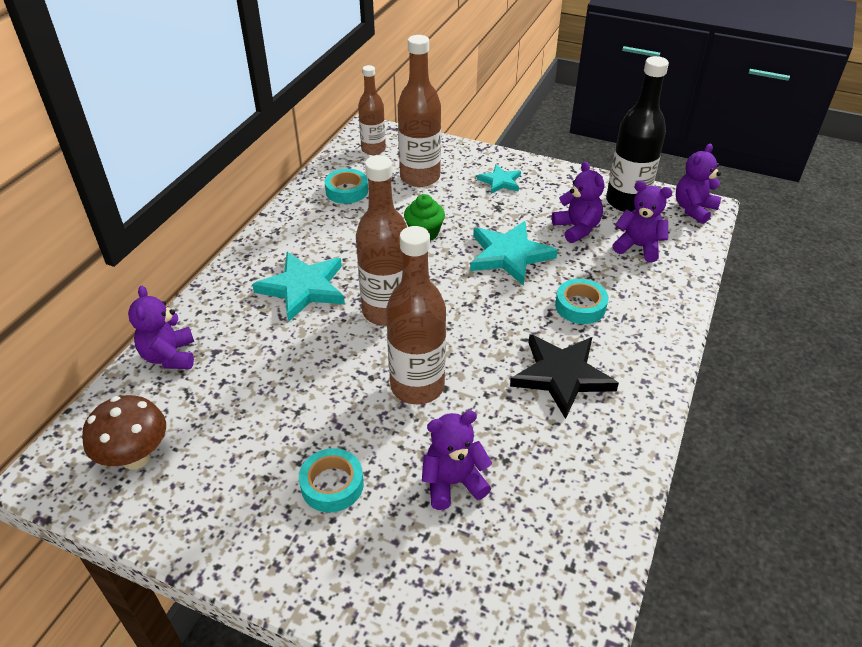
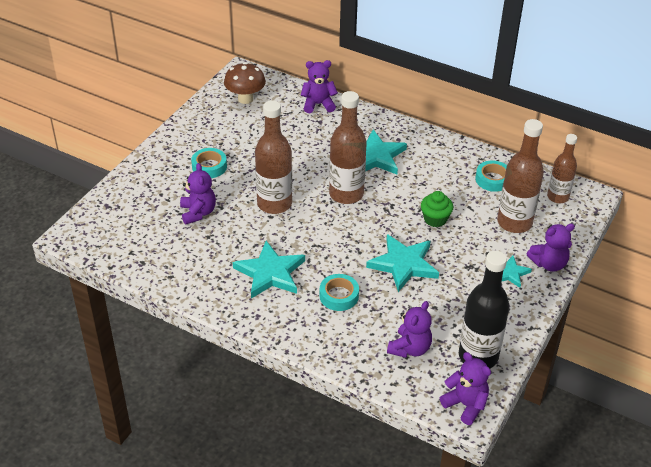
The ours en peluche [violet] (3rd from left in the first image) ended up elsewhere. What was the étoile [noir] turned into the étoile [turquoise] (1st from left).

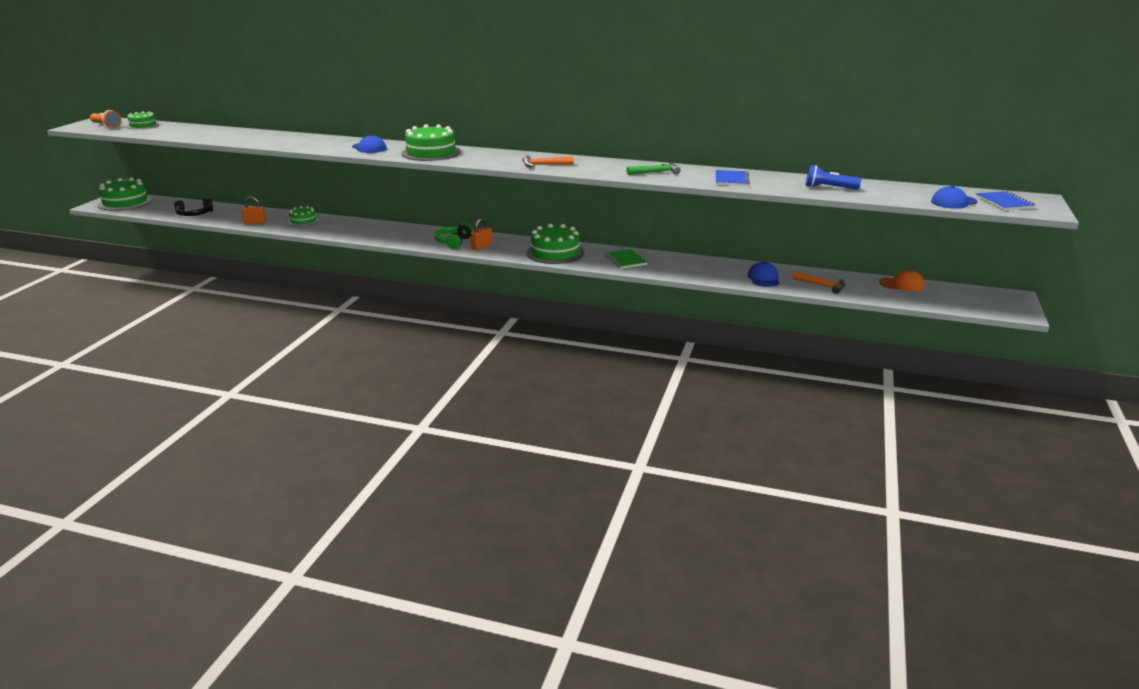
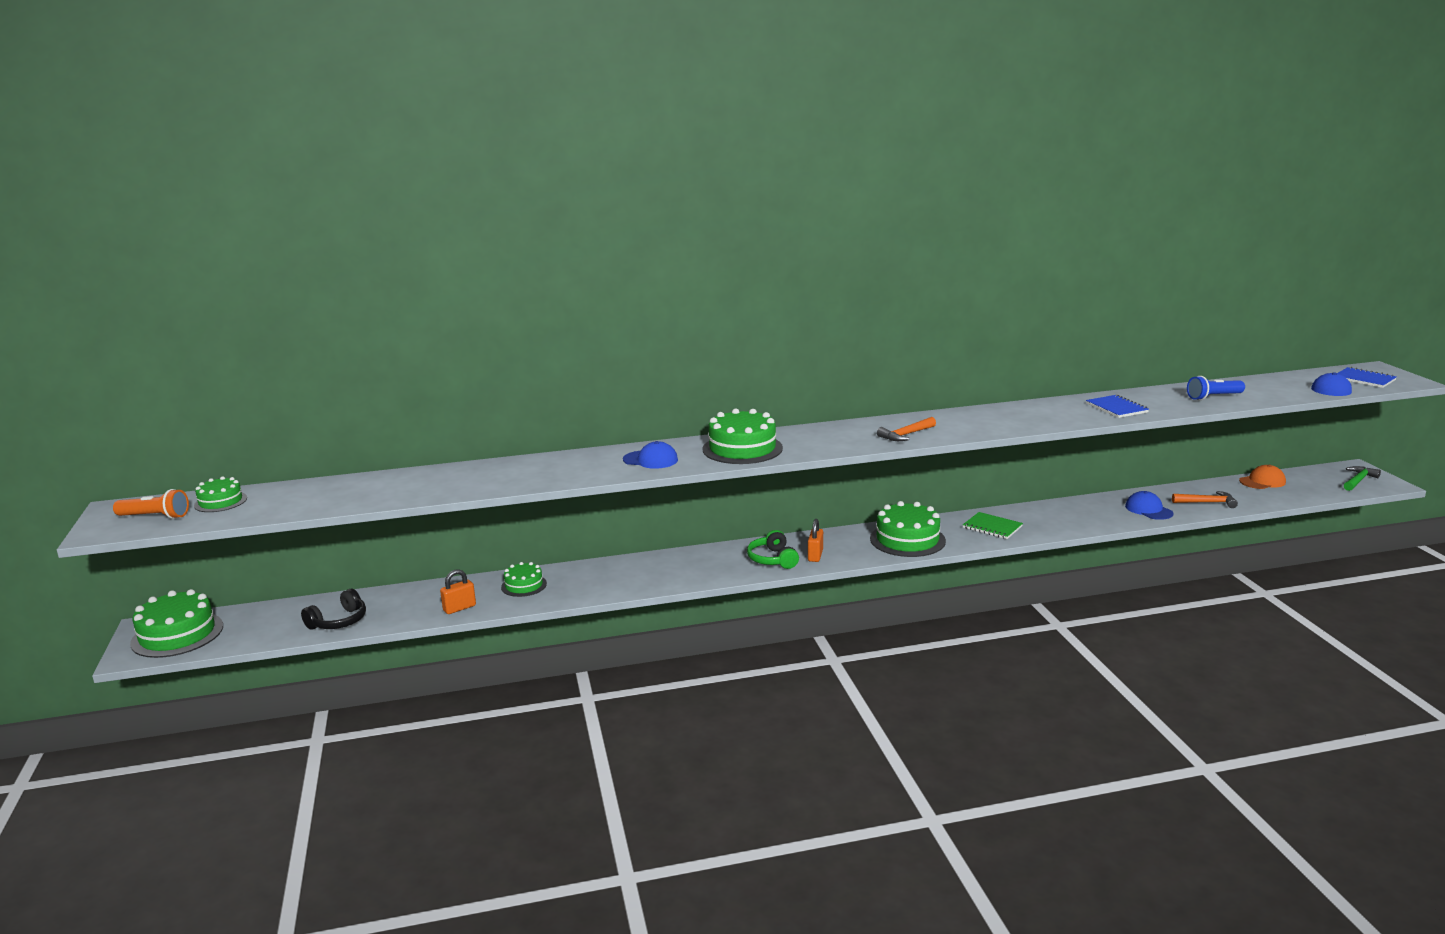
The marteau [vert] ended up elsewhere.

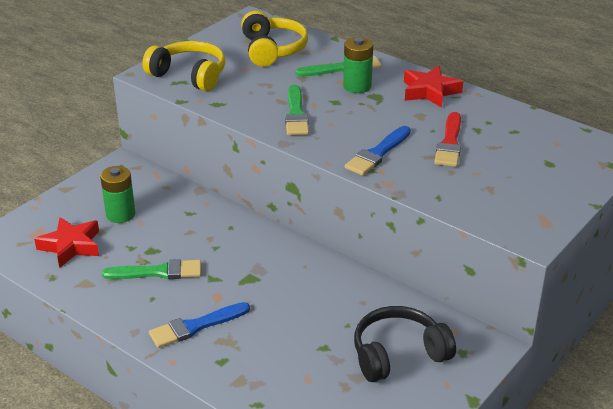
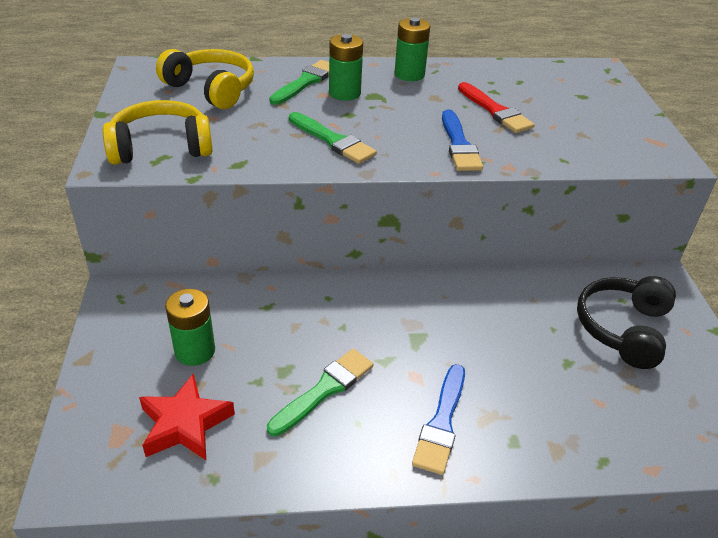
Where the étoile [rouge] (2nd from left) stood, the pile [vert] (3rd from left) came to stand.

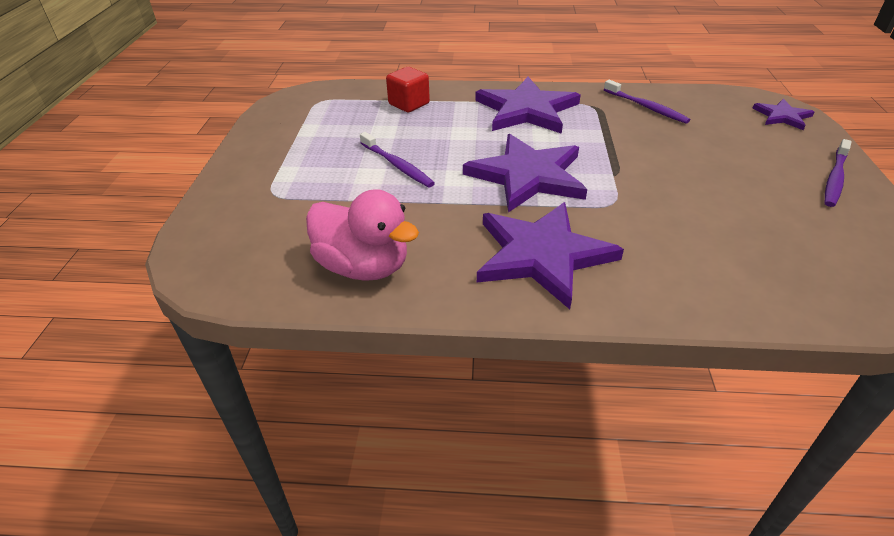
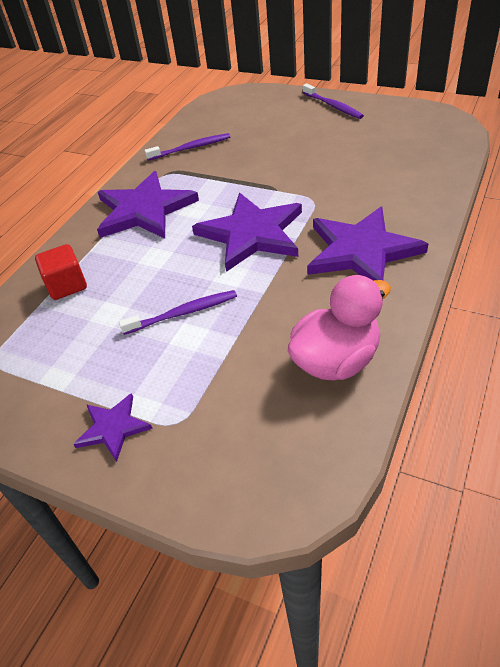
The étoile [violet] (4th from left in the first image) ended up elsewhere.

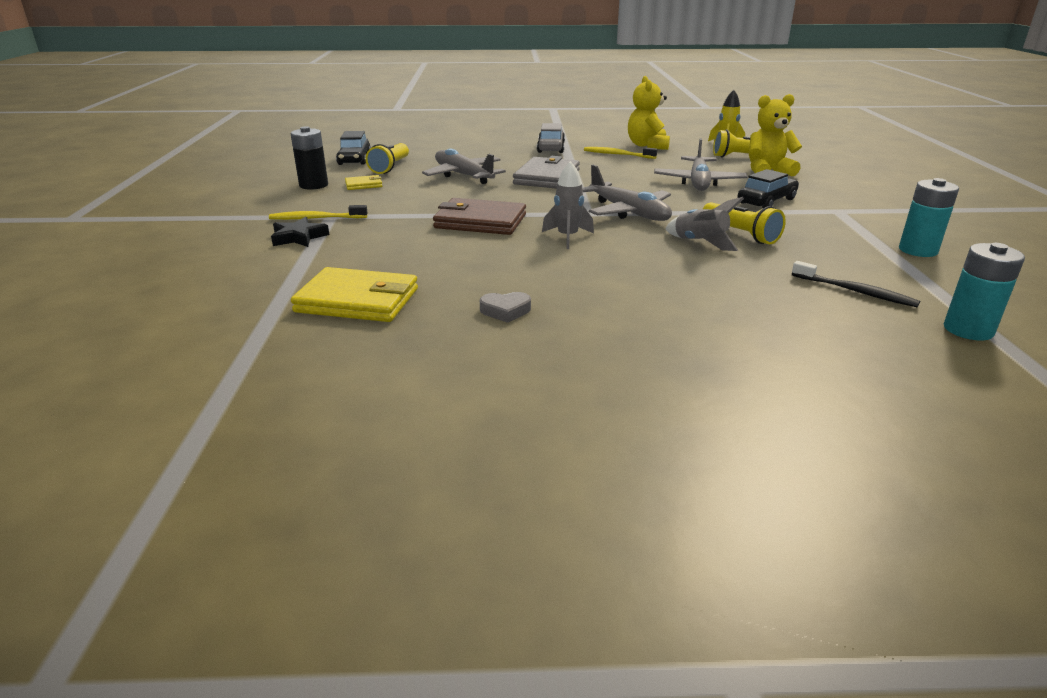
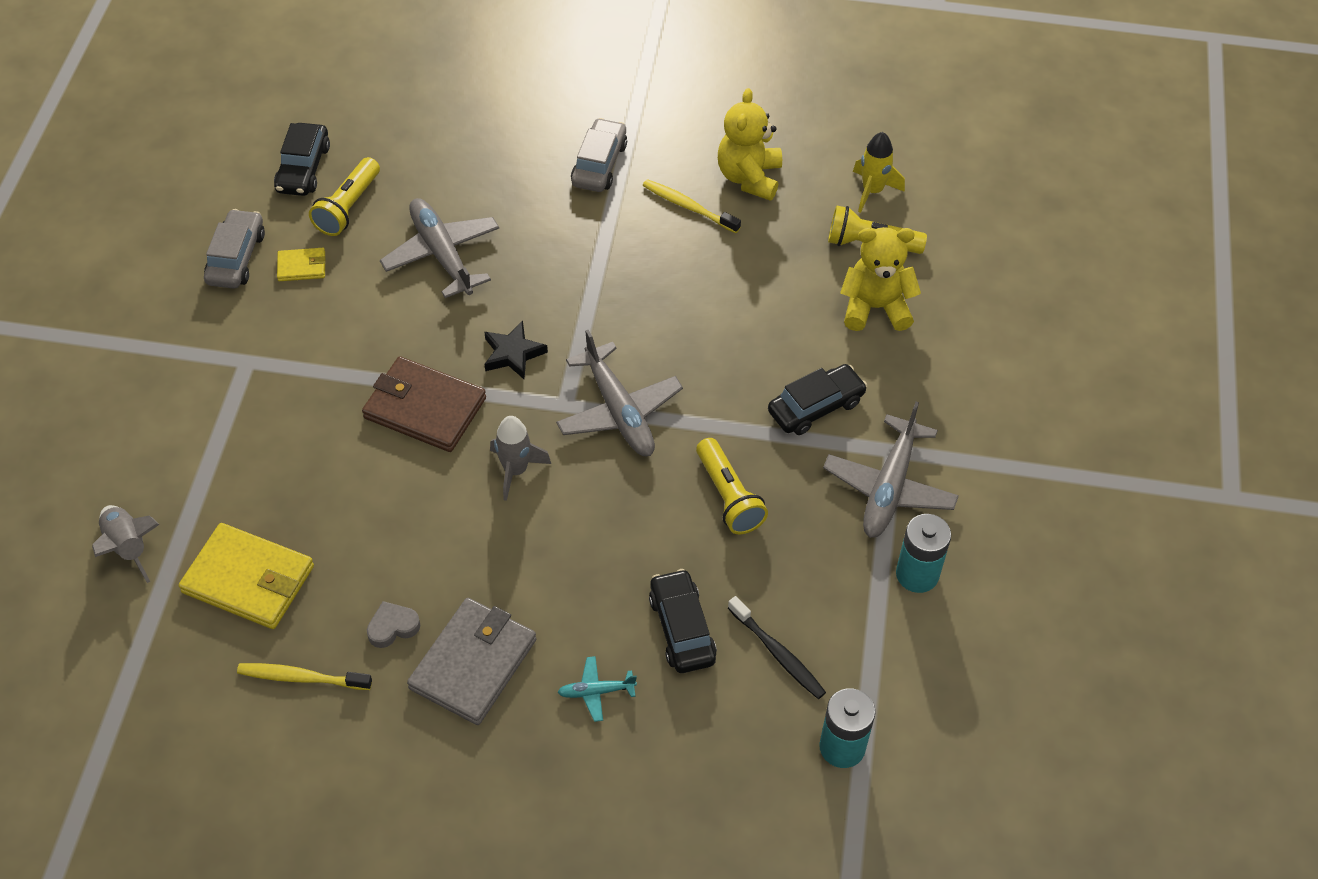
The second view gained the avion [turquoise]. The second view gained the voiture [noir] (2nd from left). The brosse à dents [jaune] (1st from left) ended up elsewhere. The étoile [noir] ended up elsewhere. The portefeuille [gris] ended up elsewhere. The avion [gris] (3rd from left) ended up elsewhere. The fusée [gris] (2nd from left in the first image) ended up elsewhere. Where the pile [noir] stood, the voiture [gris] (1st from left) came to stand. The cœur [gris] ended up facing another way, 150 degrees clockwise from before.

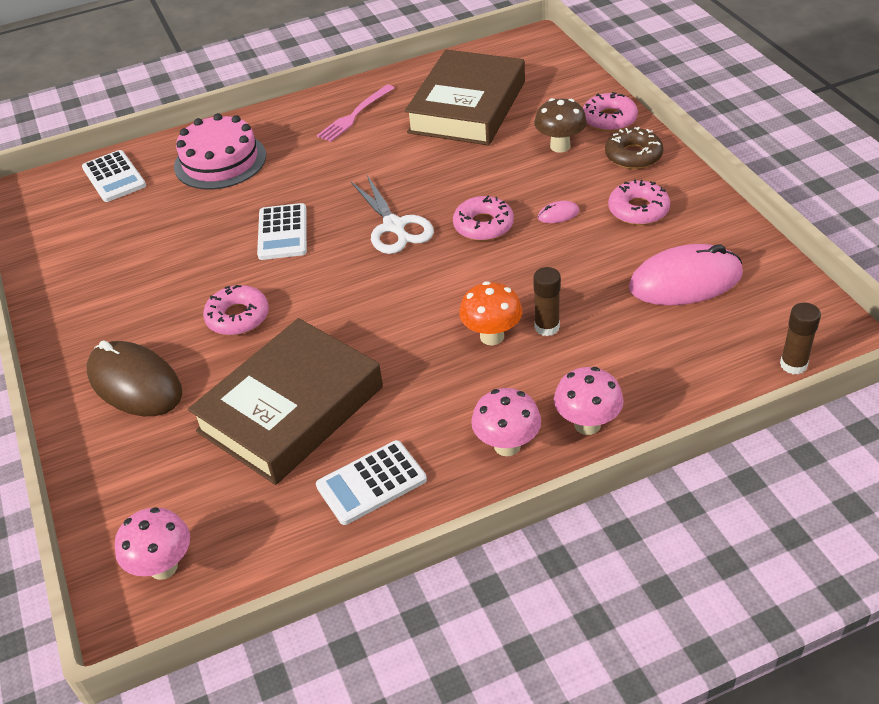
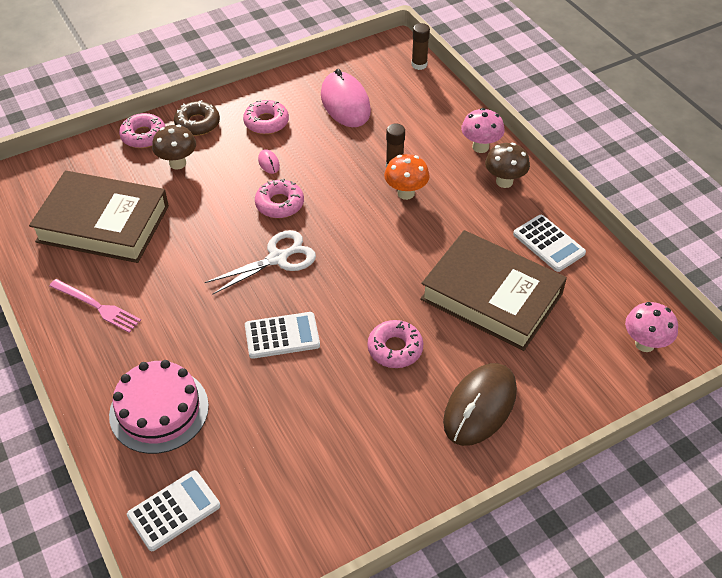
What was the champignon [rose] (2nd from left) turned into the champignon [marron] (2nd from left).

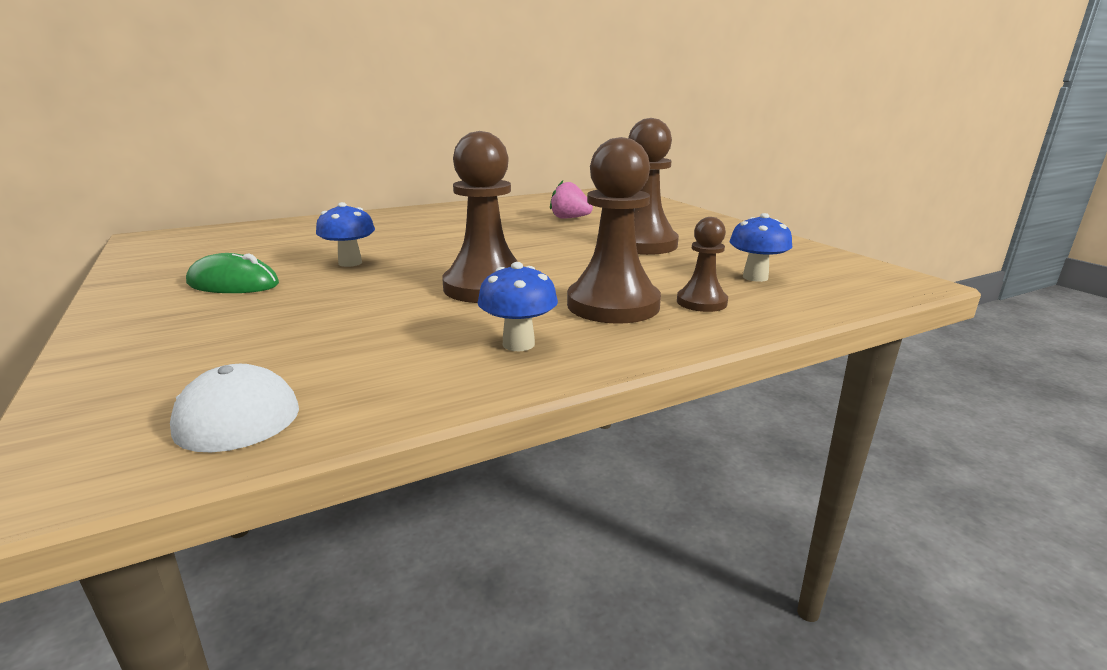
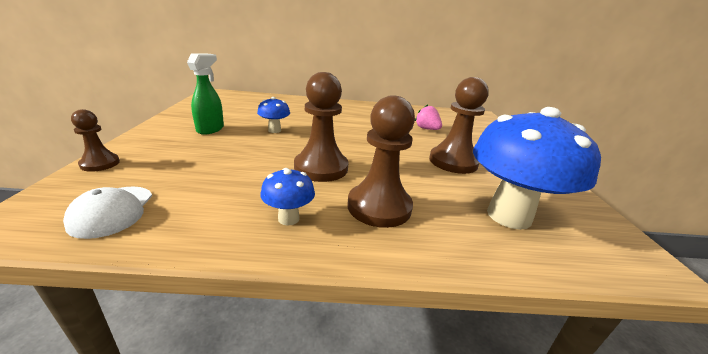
The pion [marron] (4th from left in the first image) ended up elsewhere. Where the souris [vert] stood, the vaporisateur [vert] came to stand. The size of the champignon [bleu] (3rd from left) changed by a factor of 2.22.

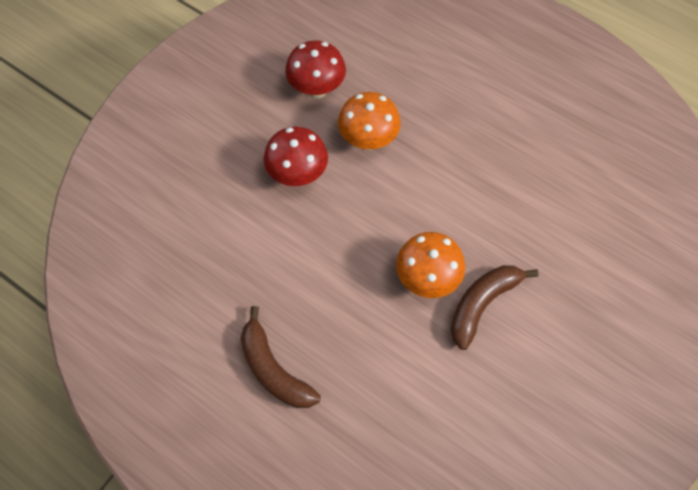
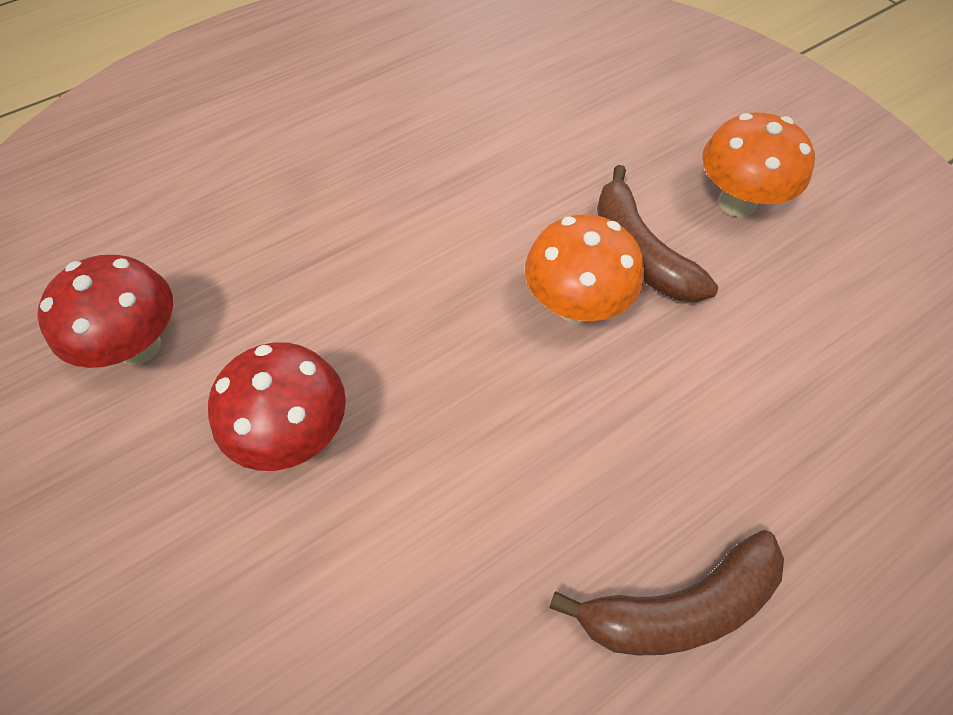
The champignon [orange] (1st from left in the first image) ended up elsewhere.

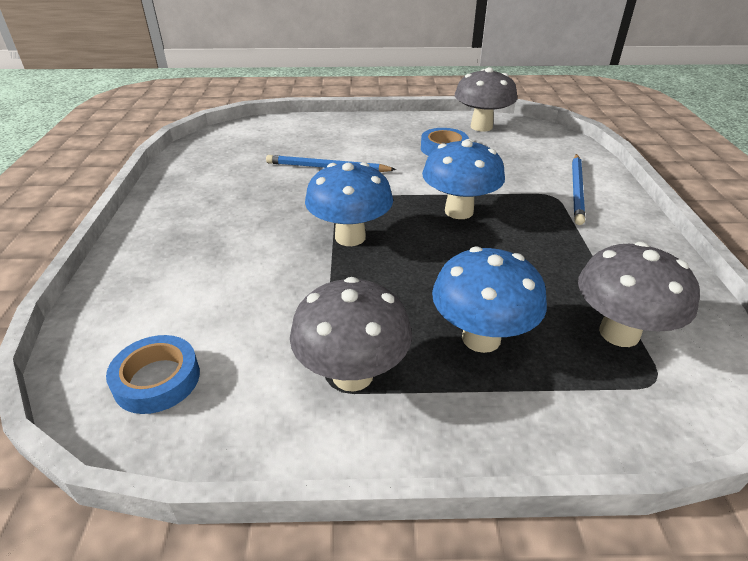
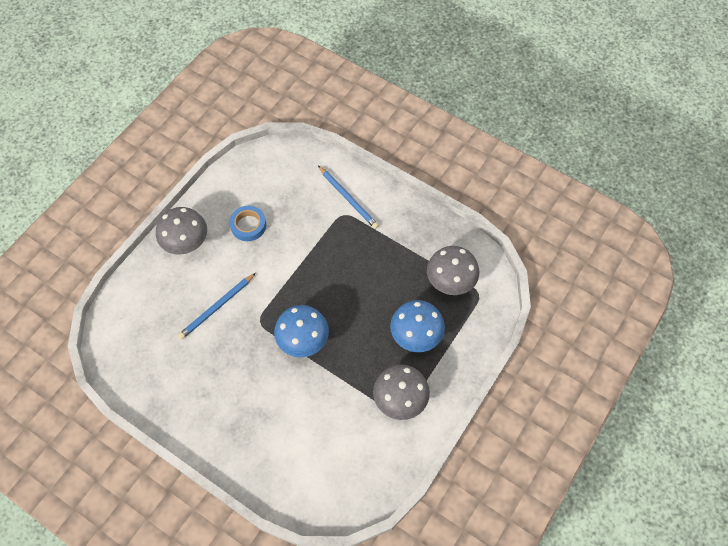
The second view lost the ruban adhésif [bleu] (1st from left). The second view lost the champignon [bleu] (2nd from left). The champignon [gris] (2nd from left in the first image) ended up elsewhere.

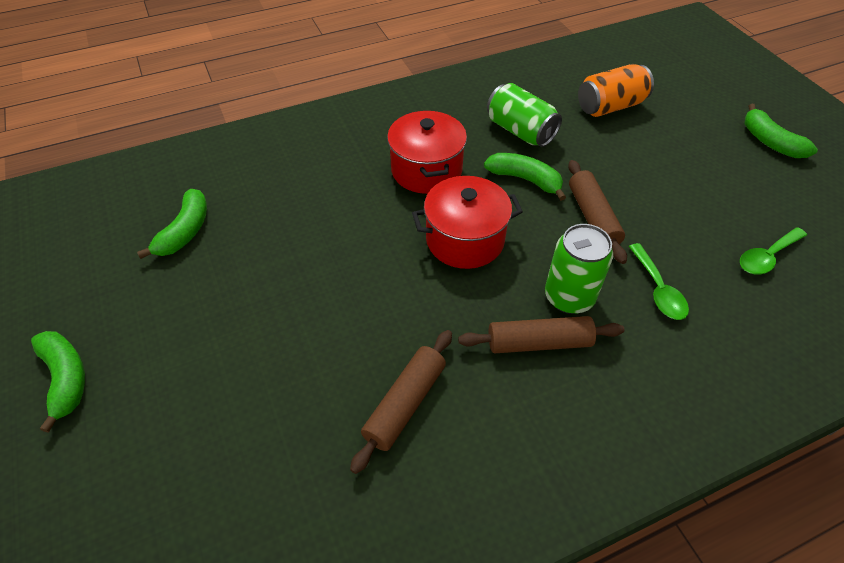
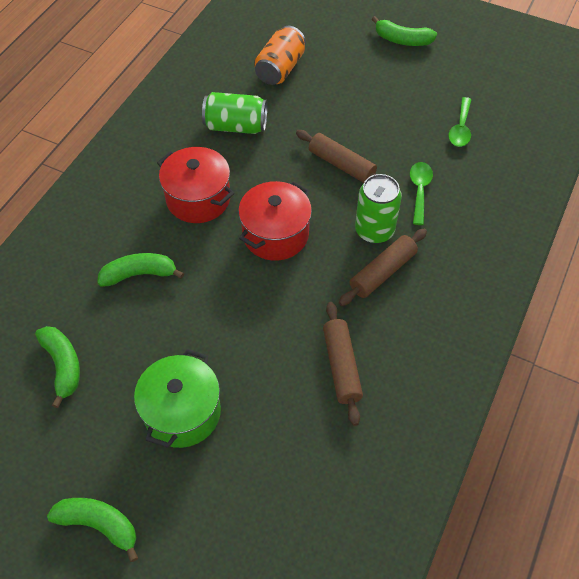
The second view gained the marmite [vert]. The banane [vert] (3rd from left) ended up elsewhere. The cuillère [vert] (1st from left) ended up facing another way, 120 degrees counterclockwise from before.

